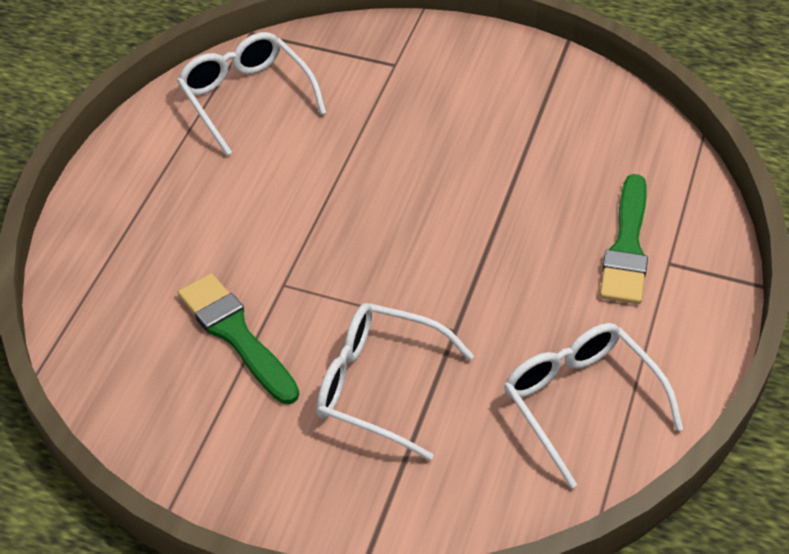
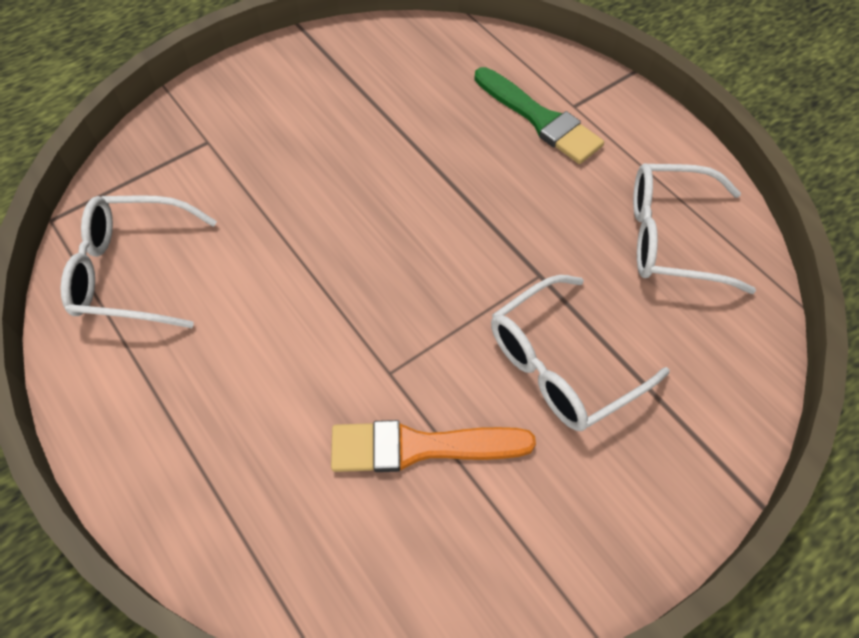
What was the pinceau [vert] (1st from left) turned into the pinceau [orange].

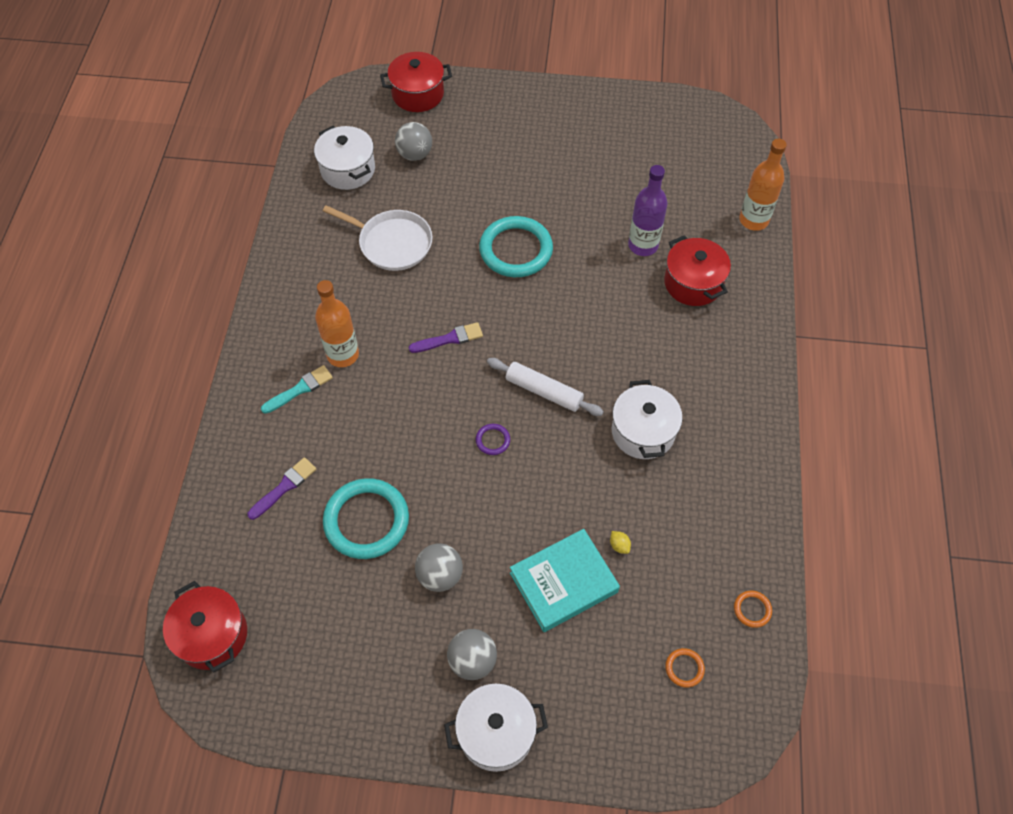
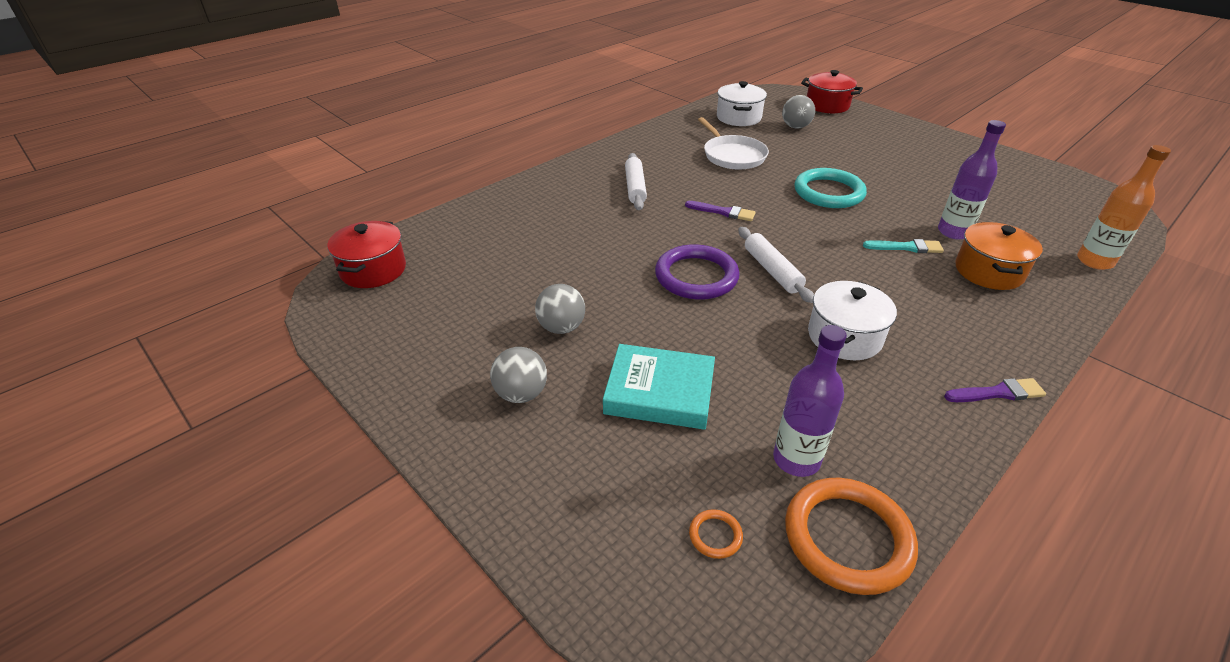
The second view lost the anneau [turquoise] (1st from left). The second view lost the marmite [blanc] (2nd from left). The second view lost the citron [jaune]. The second view gained the bouteille [violet] (1st from left). The pinceau [violet] (1st from left in the first image) ended up elsewhere. The pinceau [turquoise] ended up elsewhere. Where the bouteille [orange] (1st from left) stood, the rouleau à pâtisserie [blanc] (1st from left) came to stand. What was the marmite [rouge] (3rd from left) turned into the marmite [orange]. The size of the anneau [violet] changed by a factor of 2.36. The size of the anneau [orange] (2nd from left) changed by a factor of 2.36.

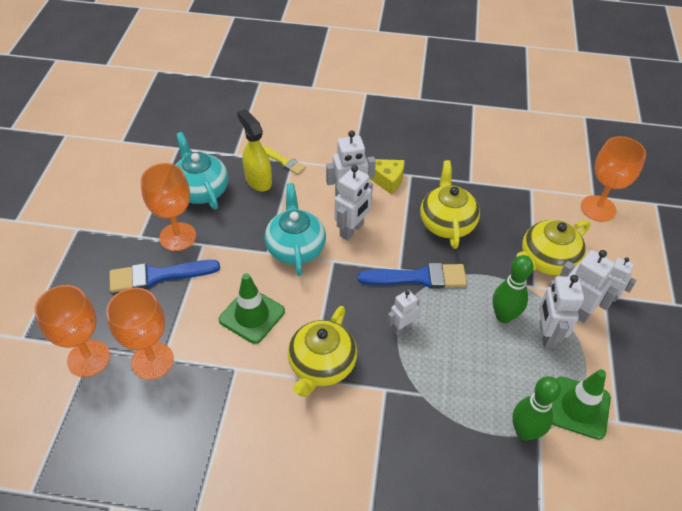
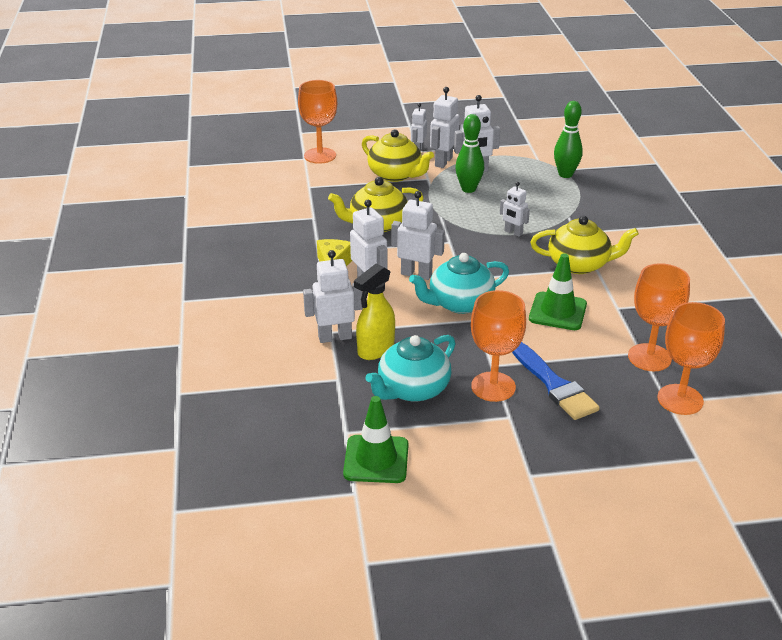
The second view lost the pinceau [bleu] (2nd from left). The cône de chantier [vert] (2nd from left in the first image) ended up elsewhere. Where the pinceau [jaune] stood, the robot [blanc] (1st from left) came to stand.

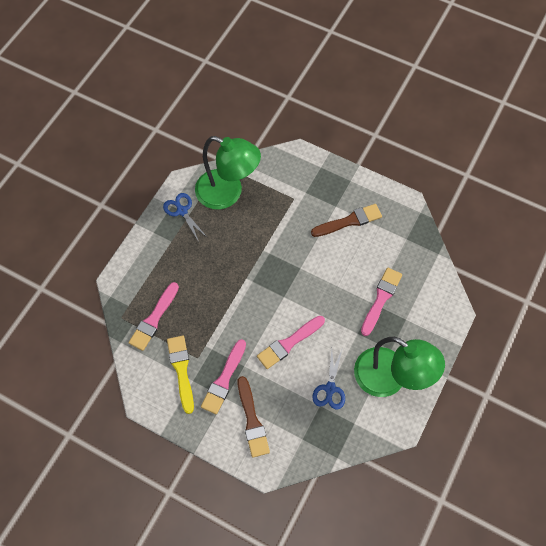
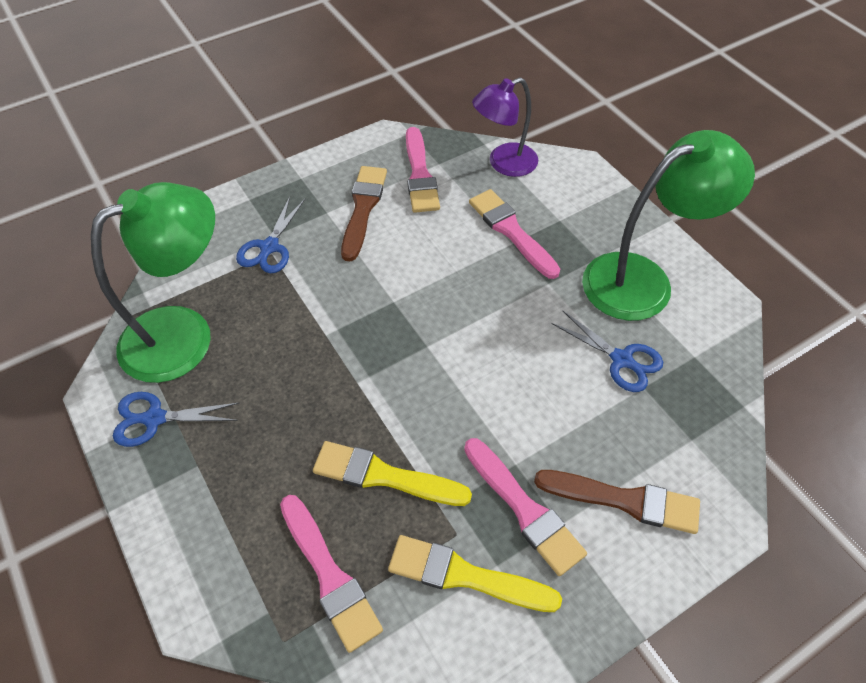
The second view gained the ciseaux [bleu] (2nd from left). The second view gained the pinceau [jaune] (1st from left). The second view gained the lampe [violet]. The pinceau [rose] (3rd from left in the first image) ended up elsewhere.

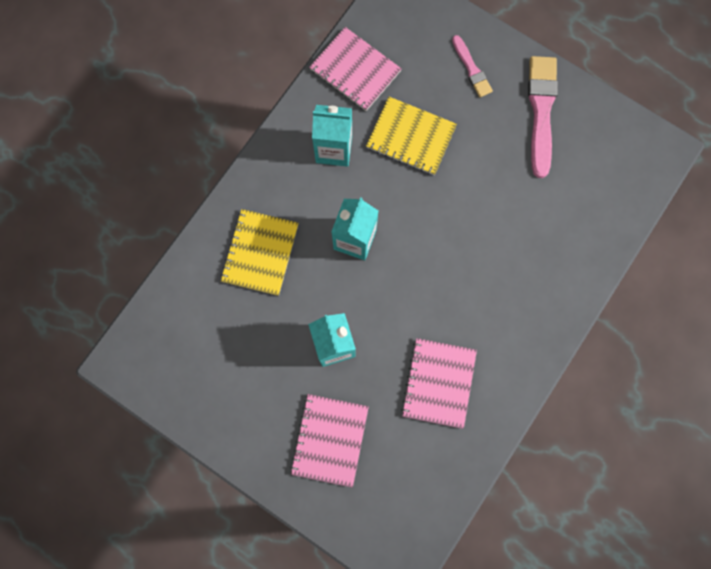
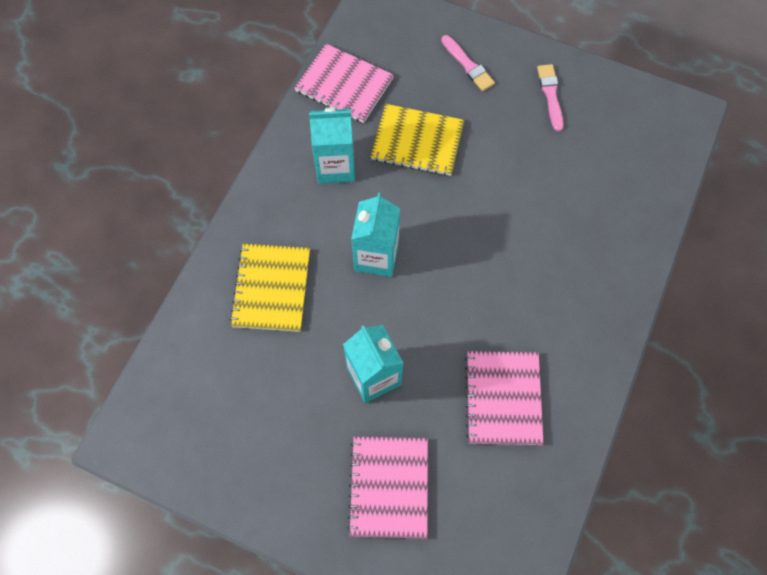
The size of the pinceau [rose] (2nd from left) changed by a factor of 0.56.

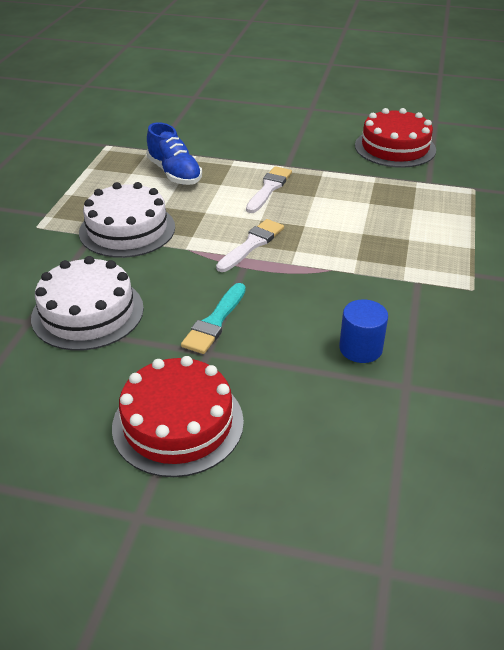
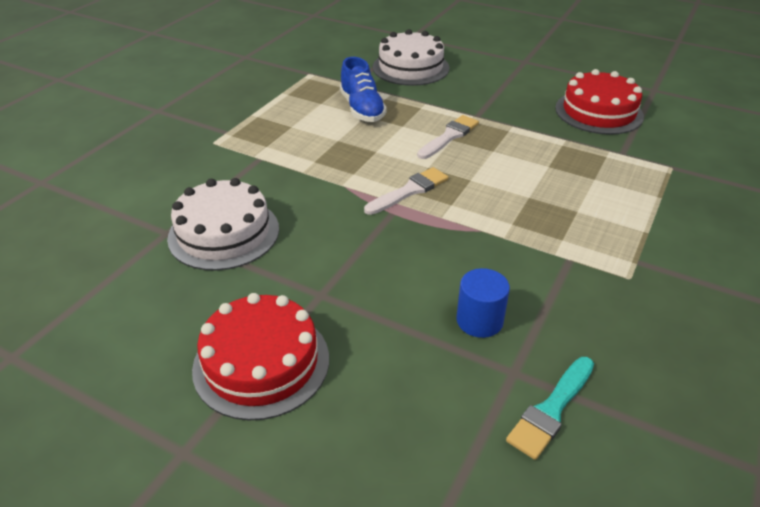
The gâteau [blanc] (2nd from left) ended up elsewhere. The pinceau [turquoise] ended up elsewhere.

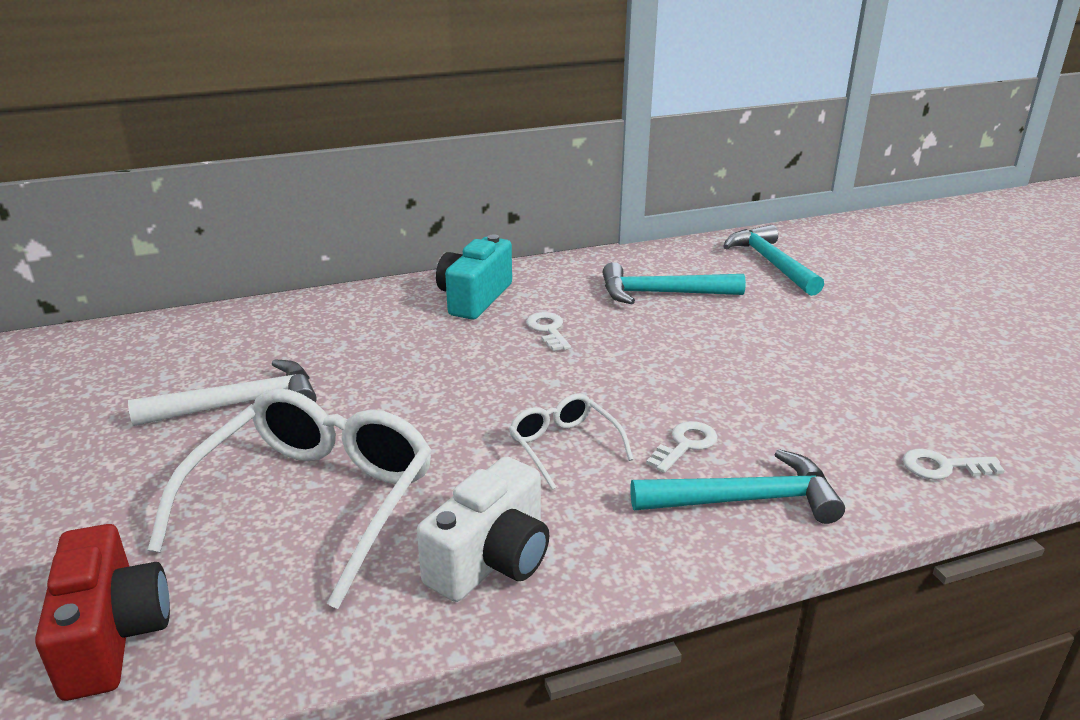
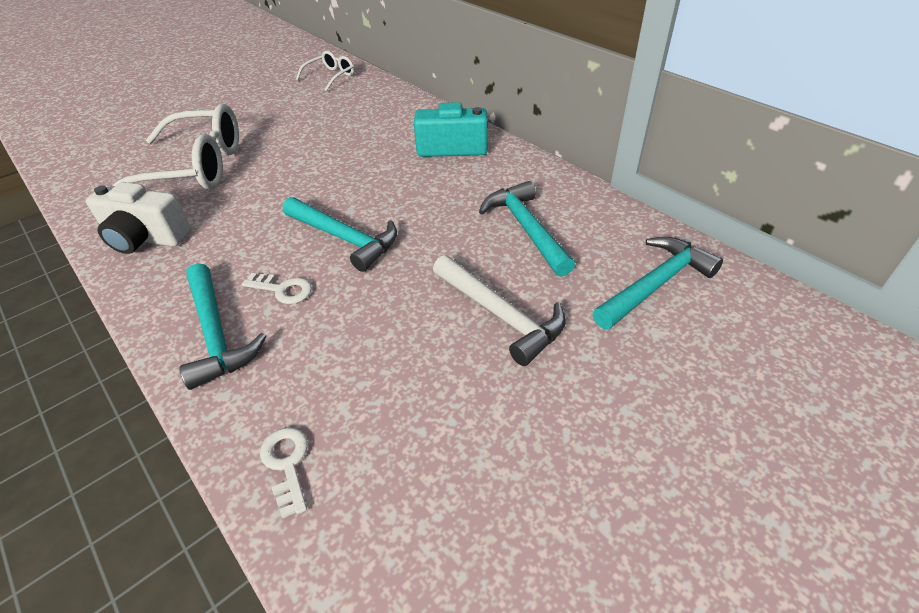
The second view lost the appareil photo [rouge]. The second view lost the clé [blanc] (1st from left). The second view gained the marteau [turquoise] (2nd from left). The marteau [blanc] ended up elsewhere. The lunettes [blanc] (2nd from left) ended up elsewhere.

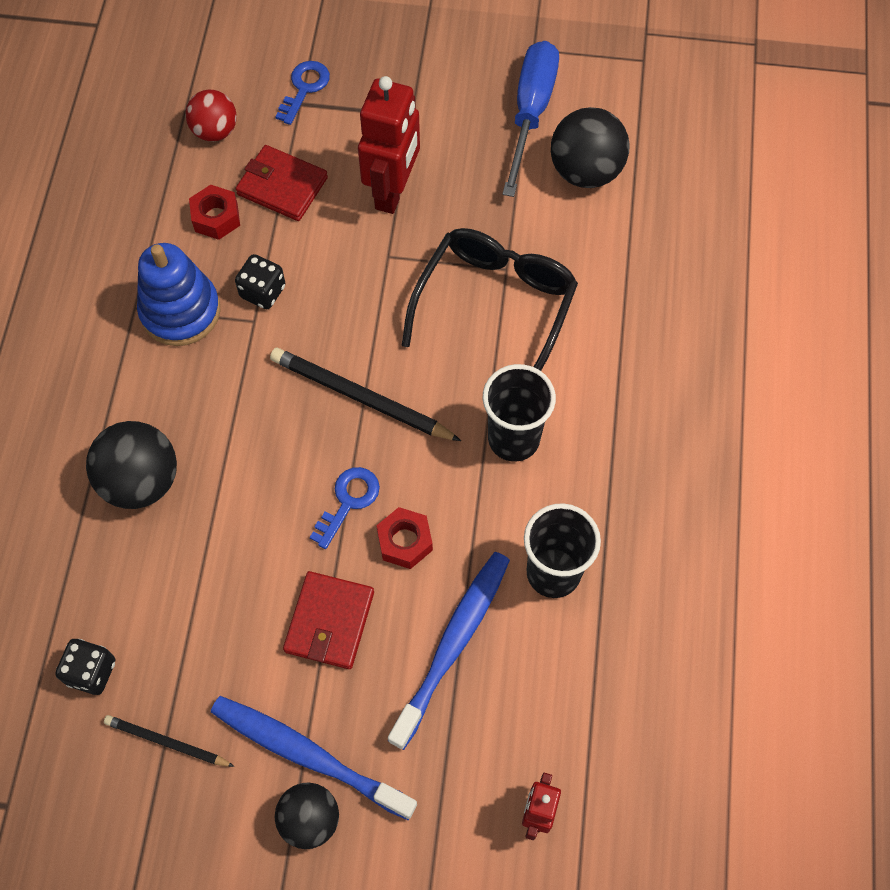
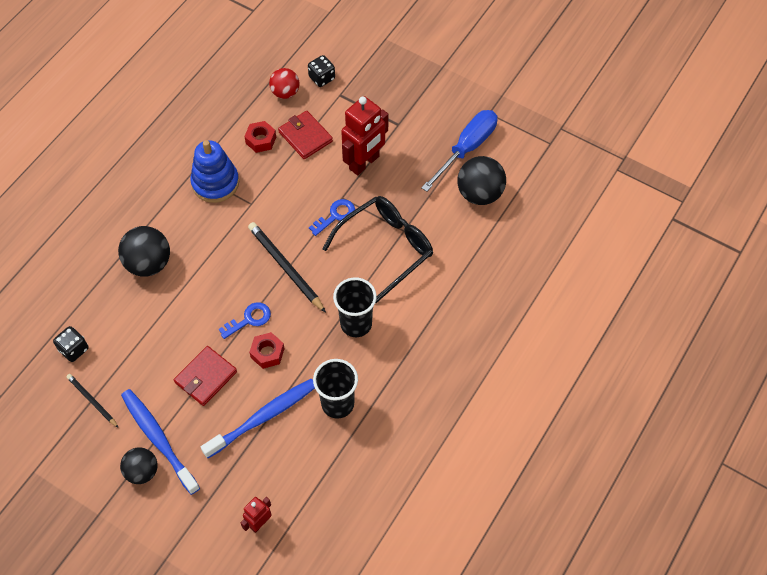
The dé [noir] (2nd from left) ended up elsewhere. The clé [bleu] (1st from left in the first image) ended up elsewhere.

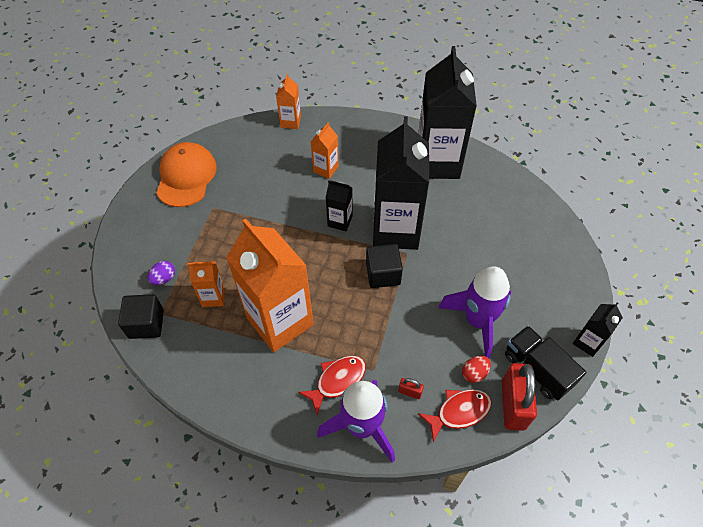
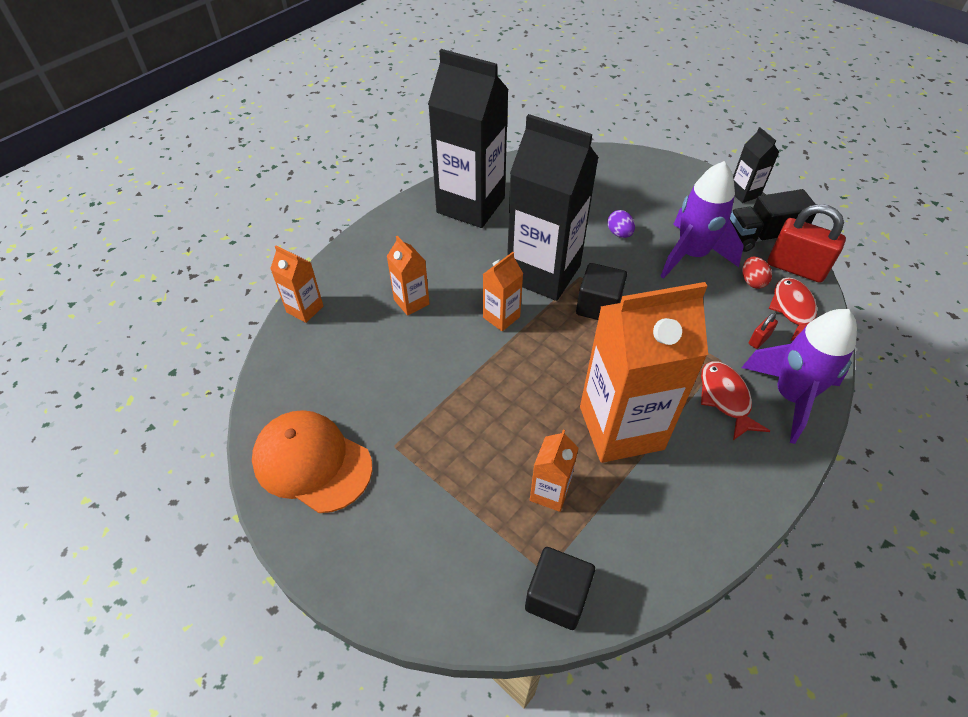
The œuf [violet] ended up elsewhere. What was the brique de lait [noir] (1st from left) turned into the brique de lait [orange] (3rd from left).

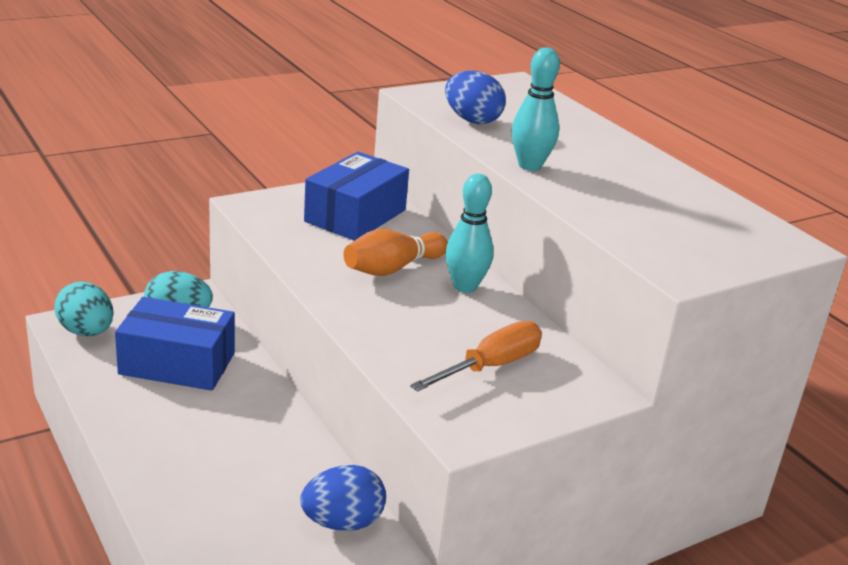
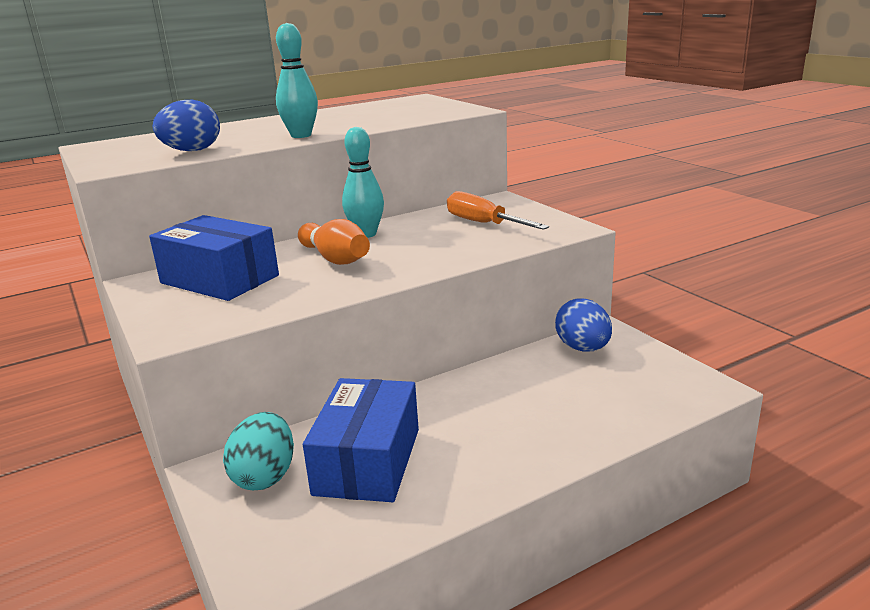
The second view lost the œuf [turquoise] (1st from left).

